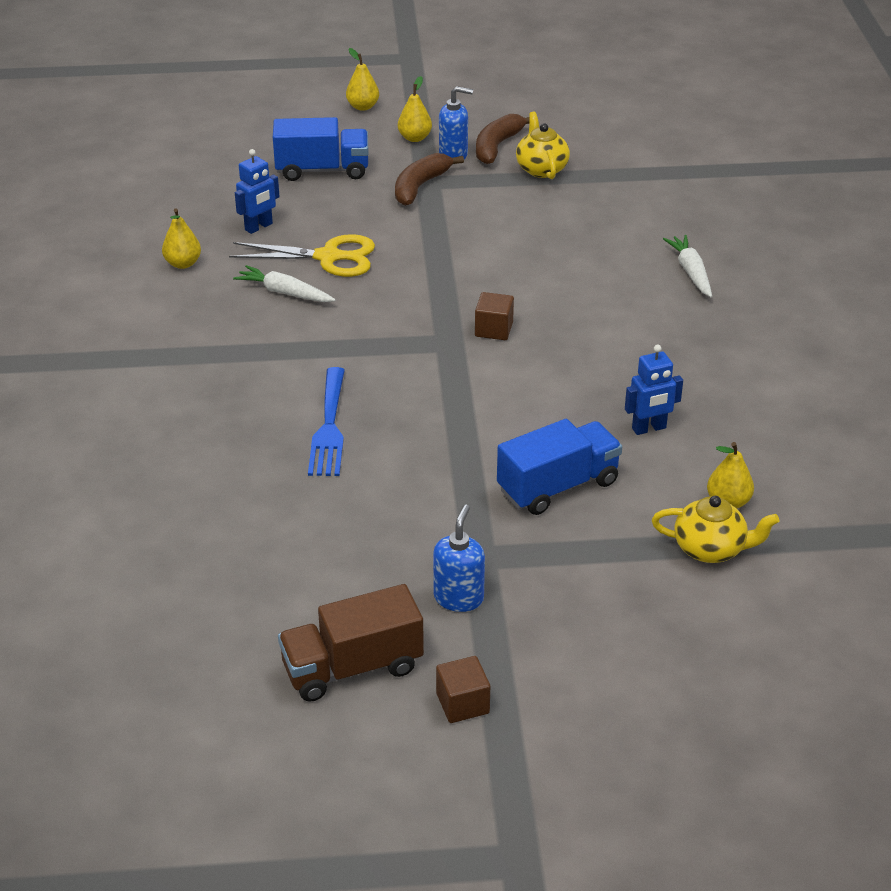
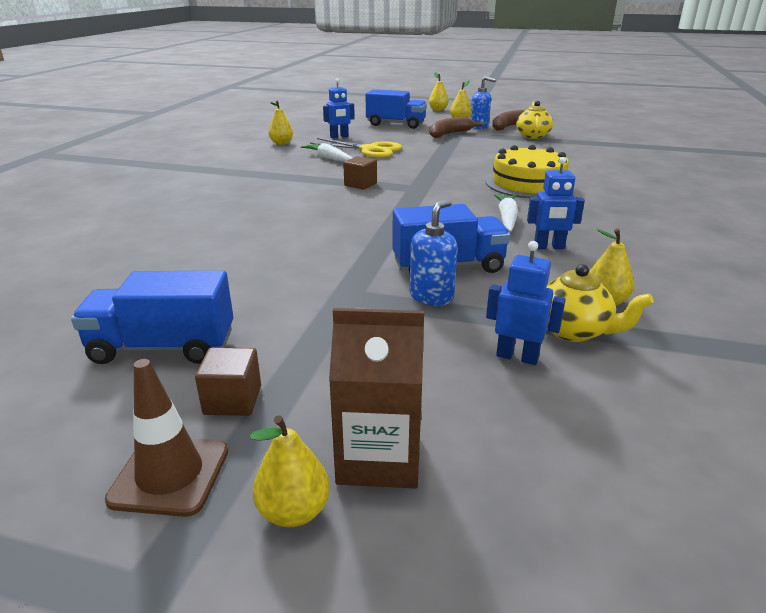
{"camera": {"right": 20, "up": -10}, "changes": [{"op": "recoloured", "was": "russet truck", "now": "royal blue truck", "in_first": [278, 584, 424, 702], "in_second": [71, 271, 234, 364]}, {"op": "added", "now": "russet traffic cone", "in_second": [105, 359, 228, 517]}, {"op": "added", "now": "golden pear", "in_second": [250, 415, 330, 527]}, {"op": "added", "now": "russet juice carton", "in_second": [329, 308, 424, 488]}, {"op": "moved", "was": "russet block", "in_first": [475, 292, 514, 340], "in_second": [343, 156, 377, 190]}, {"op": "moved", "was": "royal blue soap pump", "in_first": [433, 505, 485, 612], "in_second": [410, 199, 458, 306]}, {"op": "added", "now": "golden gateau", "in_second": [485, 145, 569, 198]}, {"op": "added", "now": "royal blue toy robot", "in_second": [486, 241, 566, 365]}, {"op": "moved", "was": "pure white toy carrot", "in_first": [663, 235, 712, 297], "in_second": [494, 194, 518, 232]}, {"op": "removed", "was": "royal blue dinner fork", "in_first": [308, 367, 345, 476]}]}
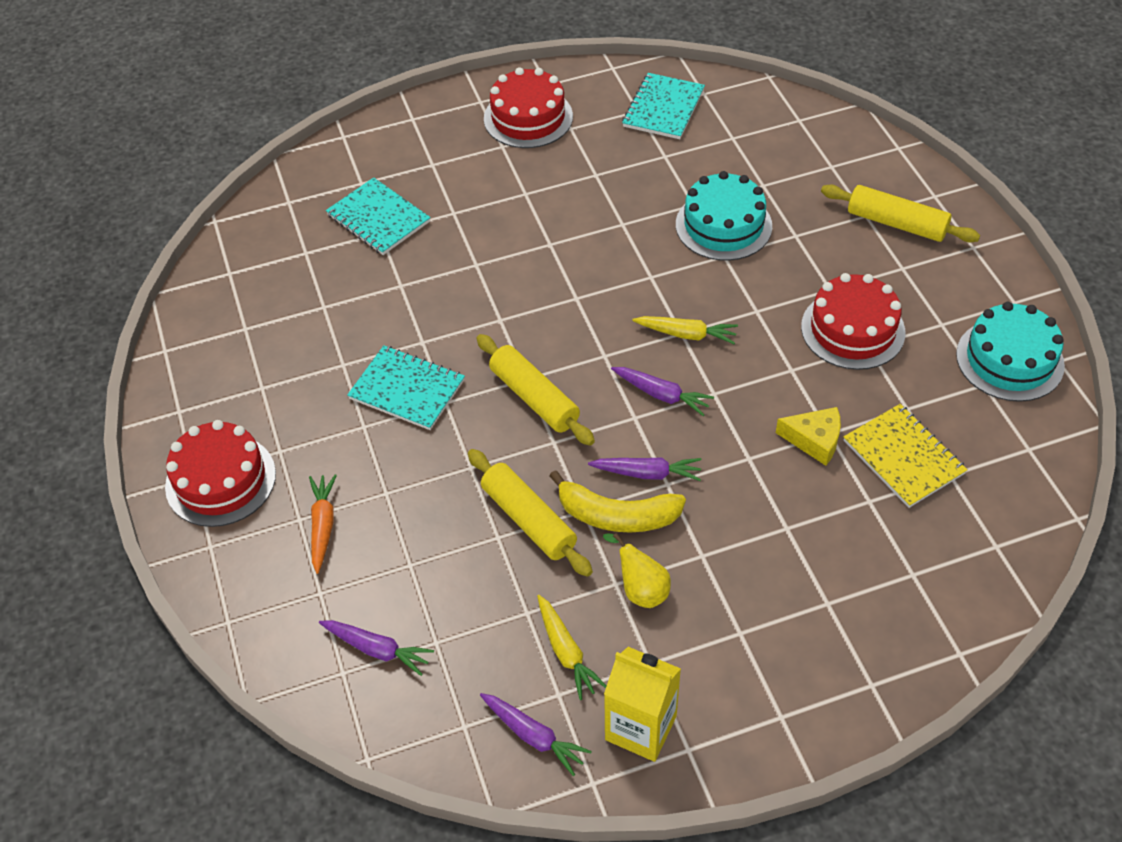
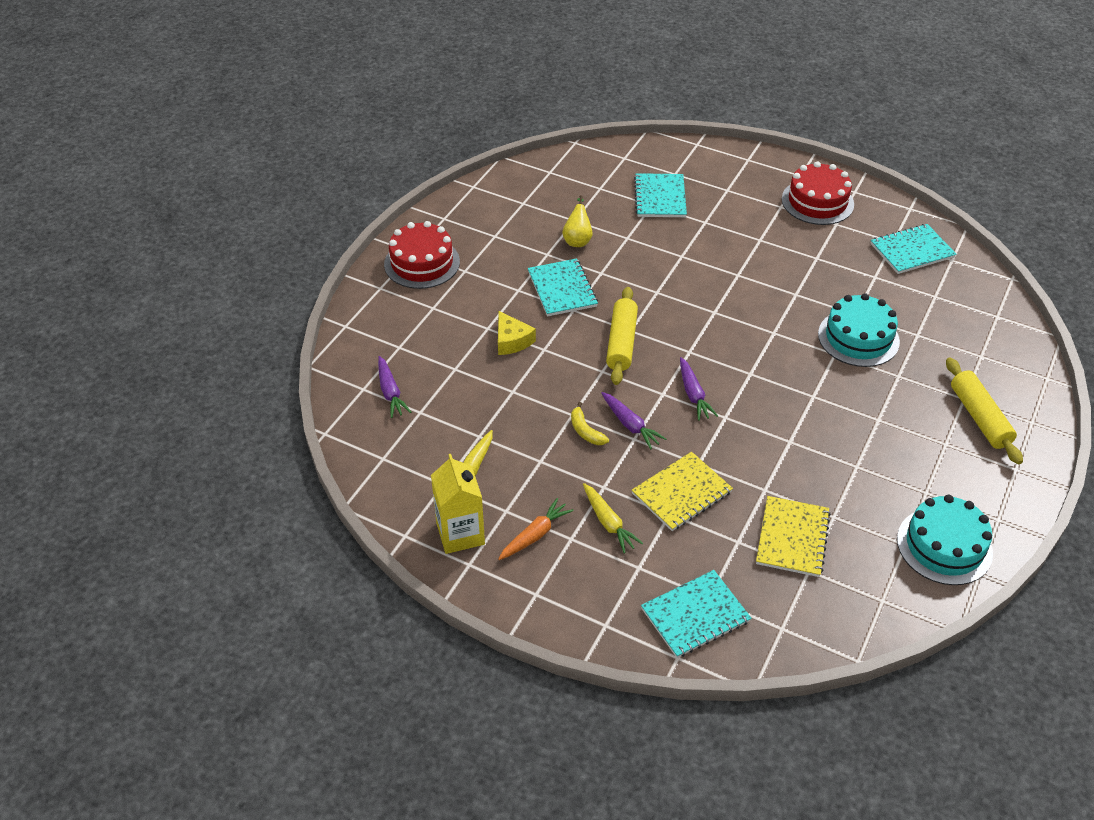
{"camera": {"right": 45, "up": -5}, "changes": [{"op": "moved", "was": "golden cheese", "in_first": [776, 407, 841, 466], "in_second": [498, 311, 536, 355]}, {"op": "moved", "was": "orange-coloured toy carrot", "in_first": [309, 474, 337, 574], "in_second": [499, 498, 574, 560]}, {"op": "moved", "was": "golden pear", "in_first": [603, 533, 671, 608], "in_second": [562, 195, 593, 247]}, {"op": "resized", "was": "golden toy banana", "in_first": [550, 470, 686, 533], "in_second": [571, 402, 609, 445], "ratio": 0.56}, {"op": "moved", "was": "golden toy carrot", "in_first": [632, 316, 738, 344], "in_second": [583, 483, 643, 553]}, {"op": "added", "now": "golden notepad", "in_second": [632, 452, 733, 531]}, {"op": "added", "now": "turquoise notepad", "in_second": [641, 570, 751, 658]}, {"op": "removed", "was": "golden dough roller", "in_first": [468, 449, 593, 577]}, {"op": "removed", "was": "royal purple toy carrot", "in_first": [480, 693, 592, 776]}, {"op": "removed", "was": "scarlet gateau", "in_first": [801, 273, 905, 370]}]}
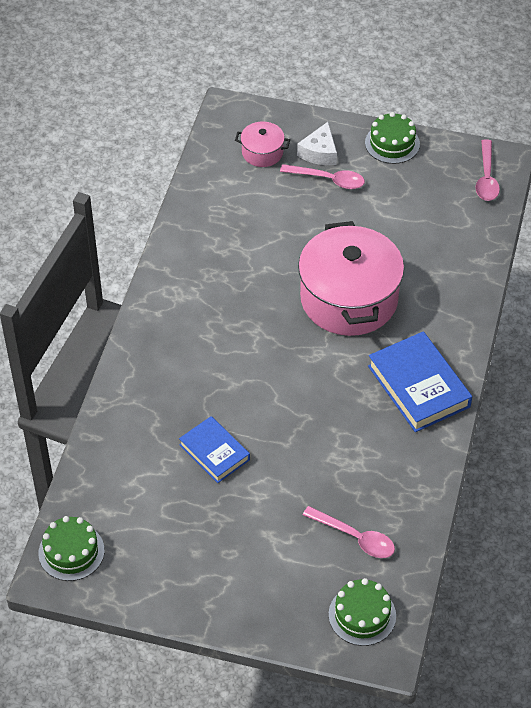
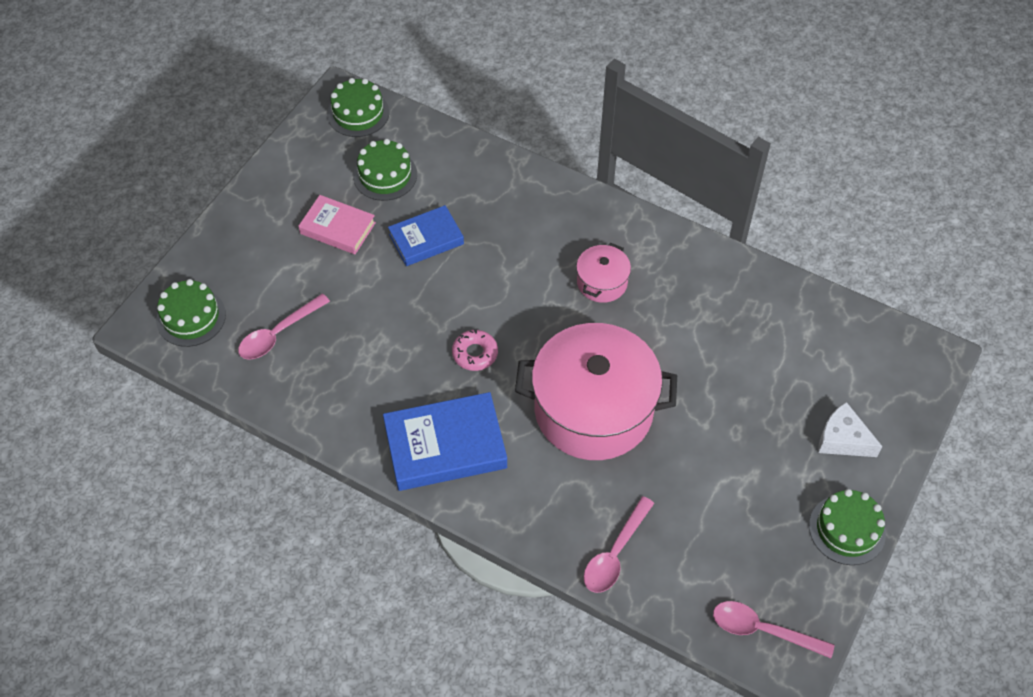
{"camera": {"right": 105, "up": 5}, "changes": [{"op": "added", "now": "rose-pink hardback", "in_second": [298, 195, 376, 254]}, {"op": "added", "now": "leaf-green gateau", "in_second": [353, 139, 417, 201]}, {"op": "added", "now": "rose-pink donut", "in_second": [452, 330, 498, 371]}, {"op": "moved", "was": "rose-pink pot", "in_first": [235, 121, 290, 167], "in_second": [576, 243, 631, 303]}, {"op": "moved", "was": "rose-pink spoon", "in_first": [280, 164, 365, 189], "in_second": [584, 496, 654, 593]}]}
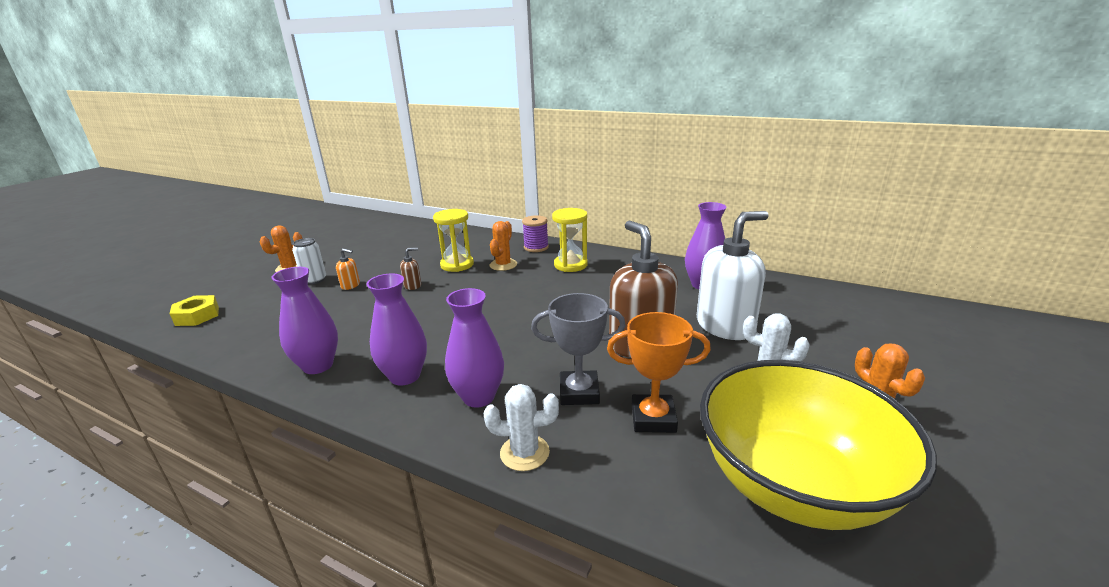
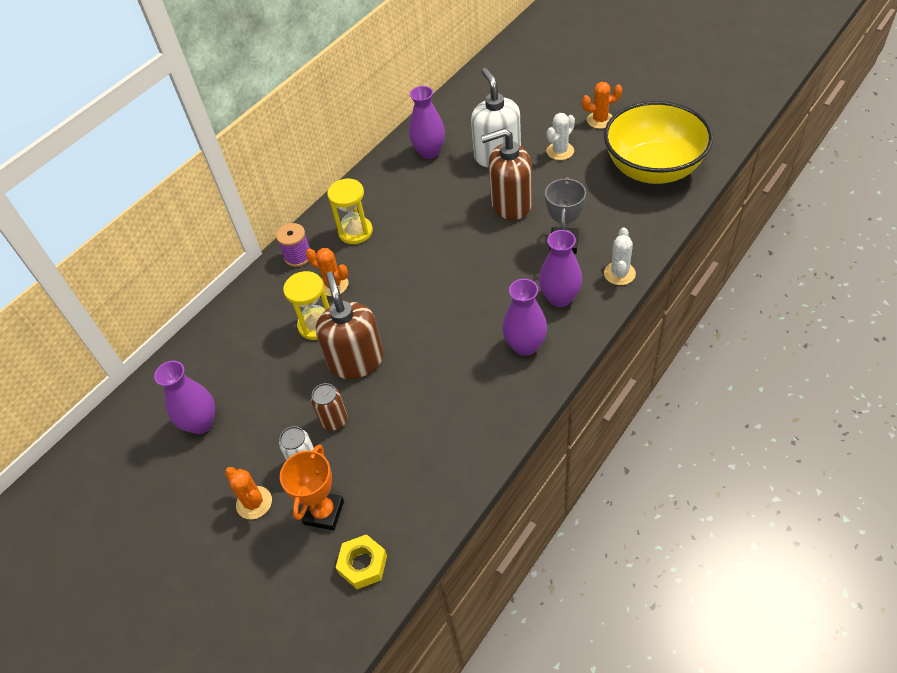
{"camera": {"right": -75, "up": 25}, "changes": [{"op": "moved", "was": "royal purple flower vase", "in_first": [271, 267, 338, 374], "in_second": [154, 361, 215, 434]}, {"op": "moved", "was": "orange-coloured trophy", "in_first": [607, 312, 711, 433], "in_second": [280, 445, 344, 530]}, {"op": "replaced", "was": "orange-coloured soap pump", "now": "russet soda can", "in_first": [336, 248, 360, 290], "in_second": [311, 383, 347, 431]}, {"op": "resized", "was": "russet soap pump", "in_first": [400, 247, 421, 290], "in_second": [316, 272, 384, 379], "ratio": 2.42}]}
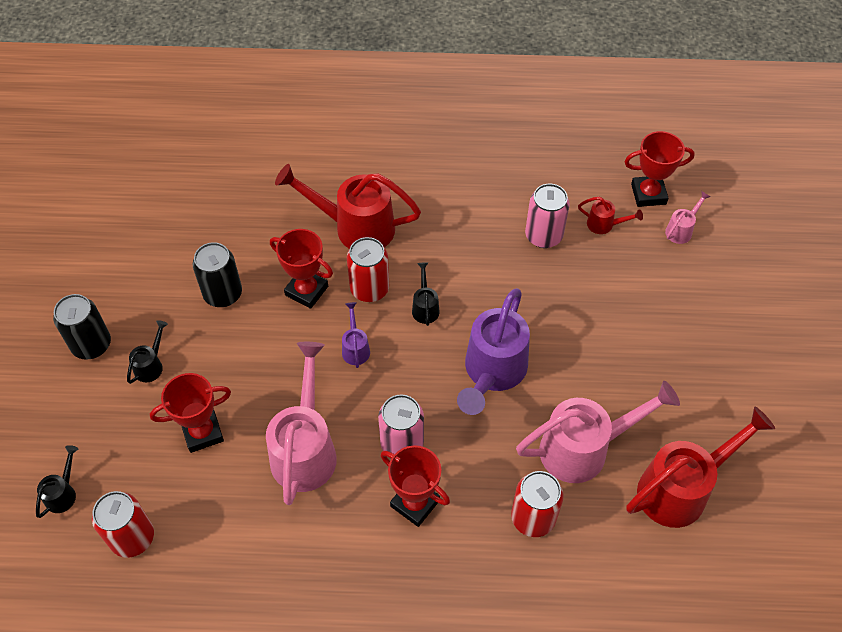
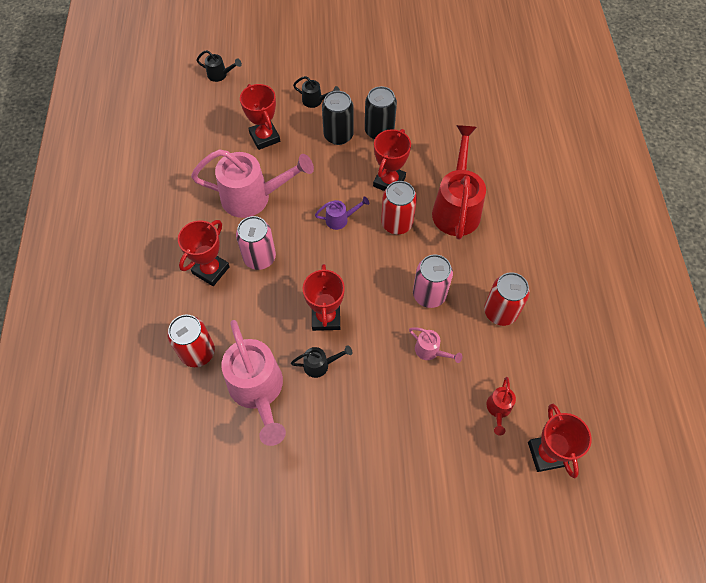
{"camera": {"right": 85, "up": 5}, "changes": [{"op": "moved", "was": "jet-black watering can", "in_first": [412, 262, 439, 326], "in_second": [291, 345, 352, 378]}, {"op": "replaced", "was": "royal purple watering can", "now": "scarlet trophy", "in_first": [457, 288, 530, 415], "in_second": [303, 264, 345, 331]}, {"op": "moved", "was": "jet-black soda can", "in_first": [53, 294, 111, 360], "in_second": [322, 91, 354, 145]}, {"op": "moved", "was": "rose-pink watering can", "in_first": [665, 191, 711, 244], "in_second": [409, 327, 462, 363]}, {"op": "moved", "was": "rose-pink soda can", "in_first": [525, 184, 570, 248], "in_second": [413, 254, 453, 308]}, {"op": "moved", "was": "scarlet soda can", "in_first": [92, 491, 154, 558], "in_second": [484, 272, 530, 326]}, {"op": "removed", "was": "scarlet watering can", "in_first": [626, 407, 775, 528]}]}
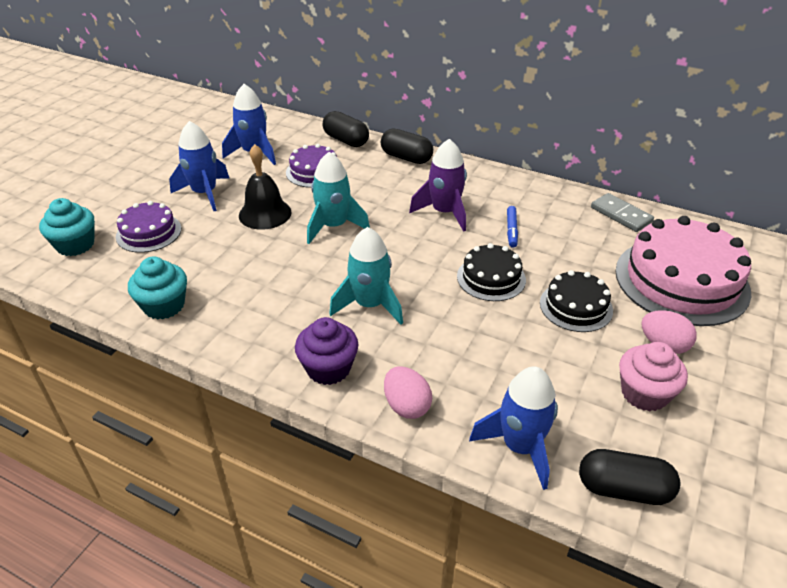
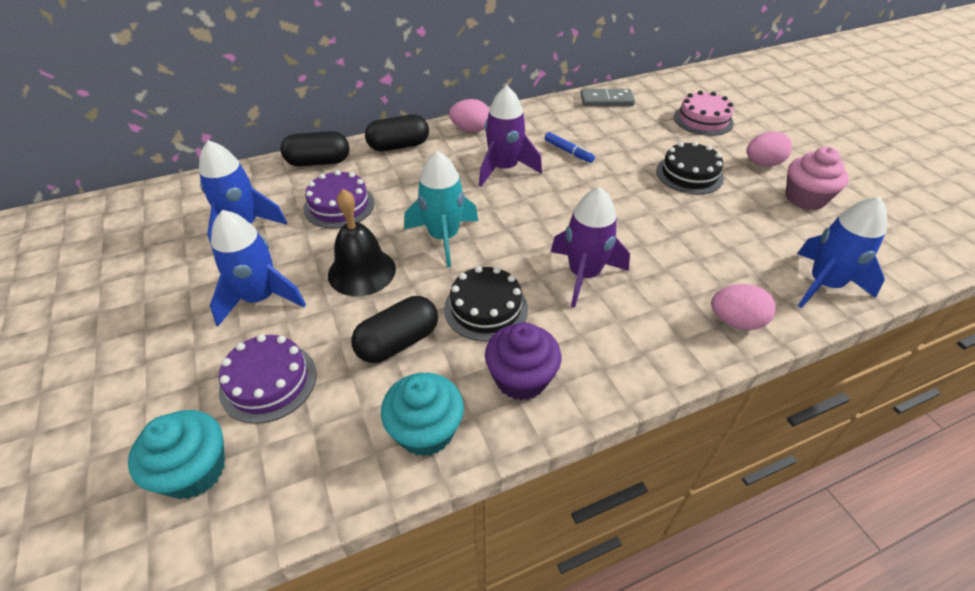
{"camera": {"right": -50, "up": 5}, "changes": [{"op": "moved", "was": "jet-black pill", "in_first": [579, 449, 680, 505], "in_second": [351, 296, 438, 363]}, {"op": "moved", "was": "jet-black gateau", "in_first": [457, 243, 526, 301], "in_second": [444, 266, 528, 341]}, {"op": "added", "now": "rose-pink toy egg", "in_second": [449, 99, 489, 132]}, {"op": "moved", "was": "royal purple fairy cake", "in_first": [295, 317, 358, 385], "in_second": [485, 322, 561, 400]}, {"op": "recoloured", "was": "turquoise toy rocket", "now": "royal purple toy rocket", "in_first": [329, 227, 403, 325], "in_second": [551, 187, 630, 308]}, {"op": "resized", "was": "rose-pink gateau", "in_first": [615, 216, 751, 326], "in_second": [674, 91, 734, 136], "ratio": 0.53}]}
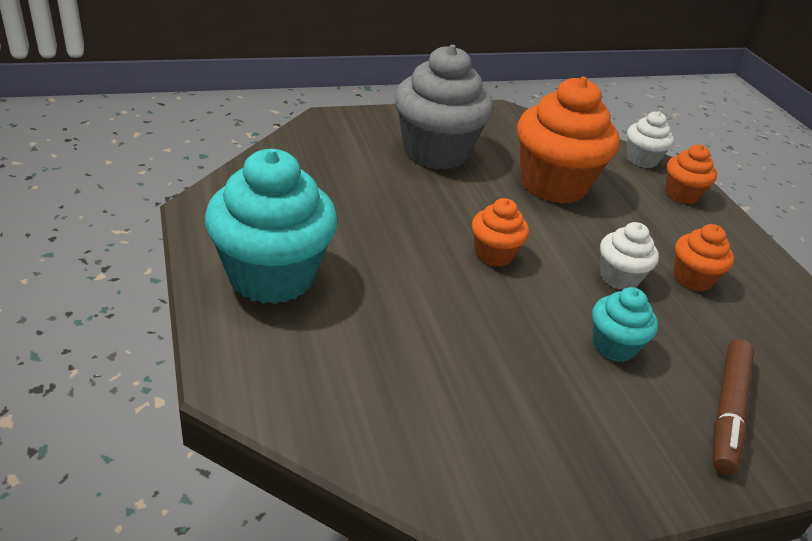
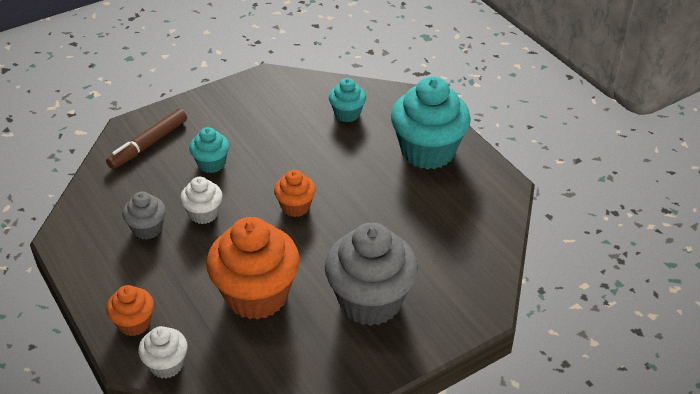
{"camera": {"right": 170, "up": 5}, "changes": [{"op": "turned", "was": "russet felt pen", "in_first": [713, 339, 754, 475], "in_second": [106, 109, 187, 169], "clockwise": -150}, {"op": "recoloured", "was": "orange-coloured fairy cake", "now": "ash-grey fairy cake", "in_first": [673, 224, 734, 291], "in_second": [122, 192, 166, 240]}, {"op": "added", "now": "turquoise fairy cake", "in_second": [329, 78, 366, 122]}]}
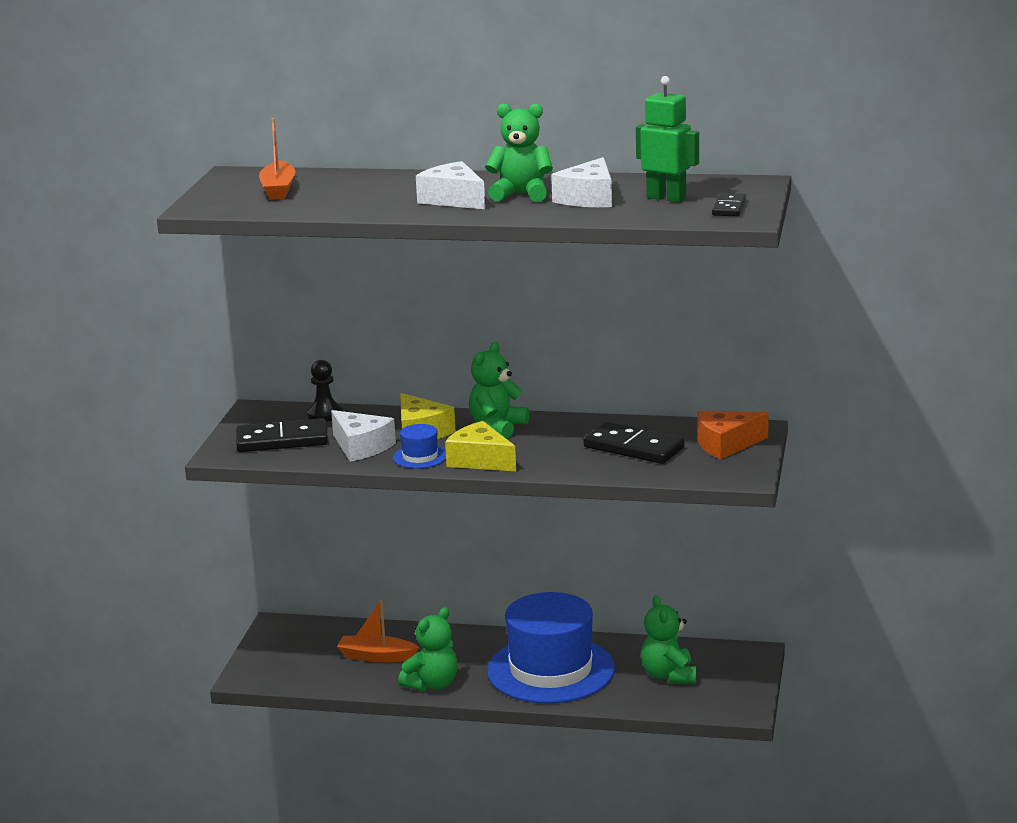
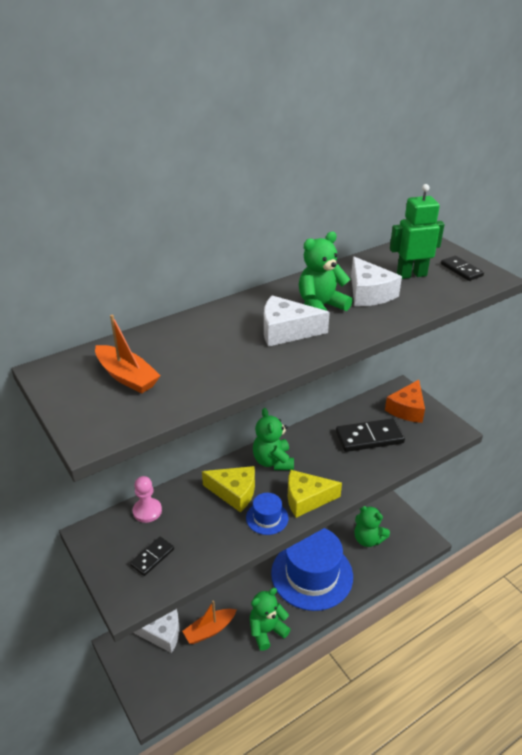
{"camera": {"right": -45, "up": 15}, "changes": [{"op": "resized", "was": "jet-black domino tile", "in_first": [236, 418, 328, 452], "in_second": [130, 537, 174, 576], "ratio": 0.56}, {"op": "recoloured", "was": "jet-black game pawn", "now": "rose-pink game pawn", "in_first": [307, 360, 343, 422], "in_second": [133, 476, 162, 523]}, {"op": "moved", "was": "pure white cheese", "in_first": [331, 410, 396, 462], "in_second": [133, 609, 179, 653]}, {"op": "turned", "was": "leaf-green teddy bear", "in_first": [398, 607, 457, 691], "in_second": [250, 588, 291, 651], "clockwise": -120}]}
